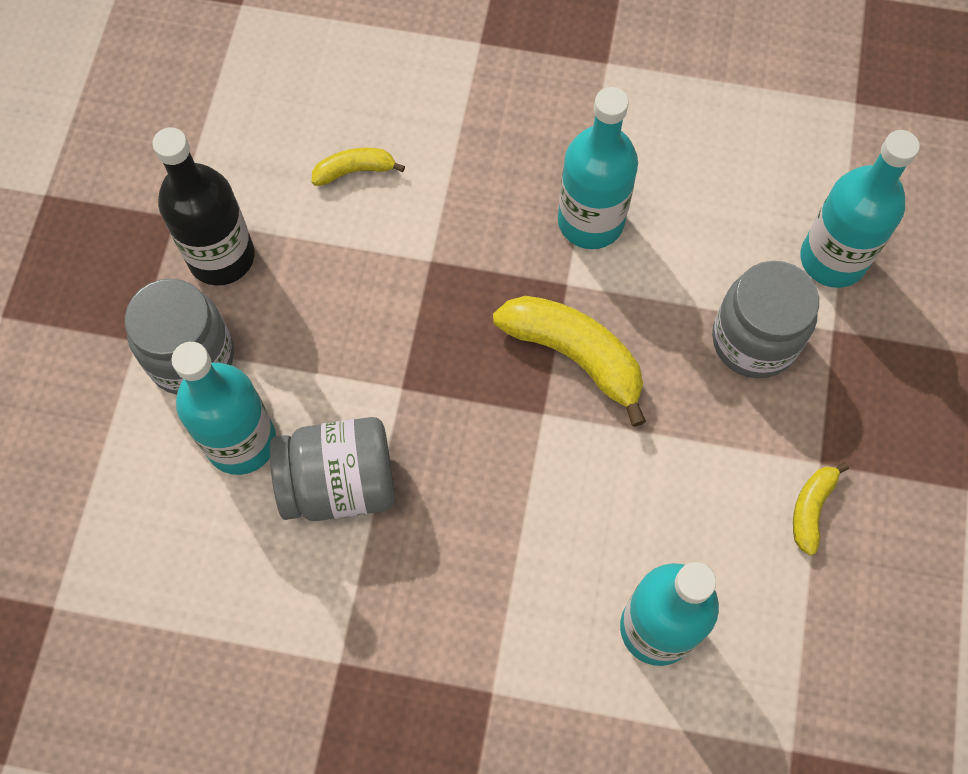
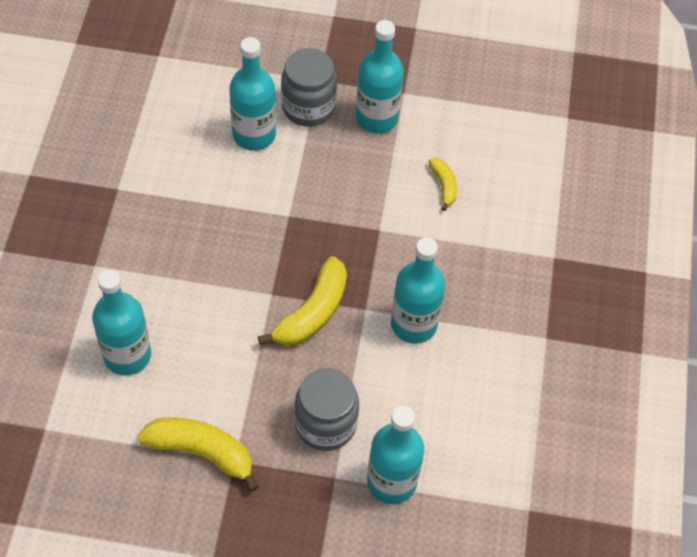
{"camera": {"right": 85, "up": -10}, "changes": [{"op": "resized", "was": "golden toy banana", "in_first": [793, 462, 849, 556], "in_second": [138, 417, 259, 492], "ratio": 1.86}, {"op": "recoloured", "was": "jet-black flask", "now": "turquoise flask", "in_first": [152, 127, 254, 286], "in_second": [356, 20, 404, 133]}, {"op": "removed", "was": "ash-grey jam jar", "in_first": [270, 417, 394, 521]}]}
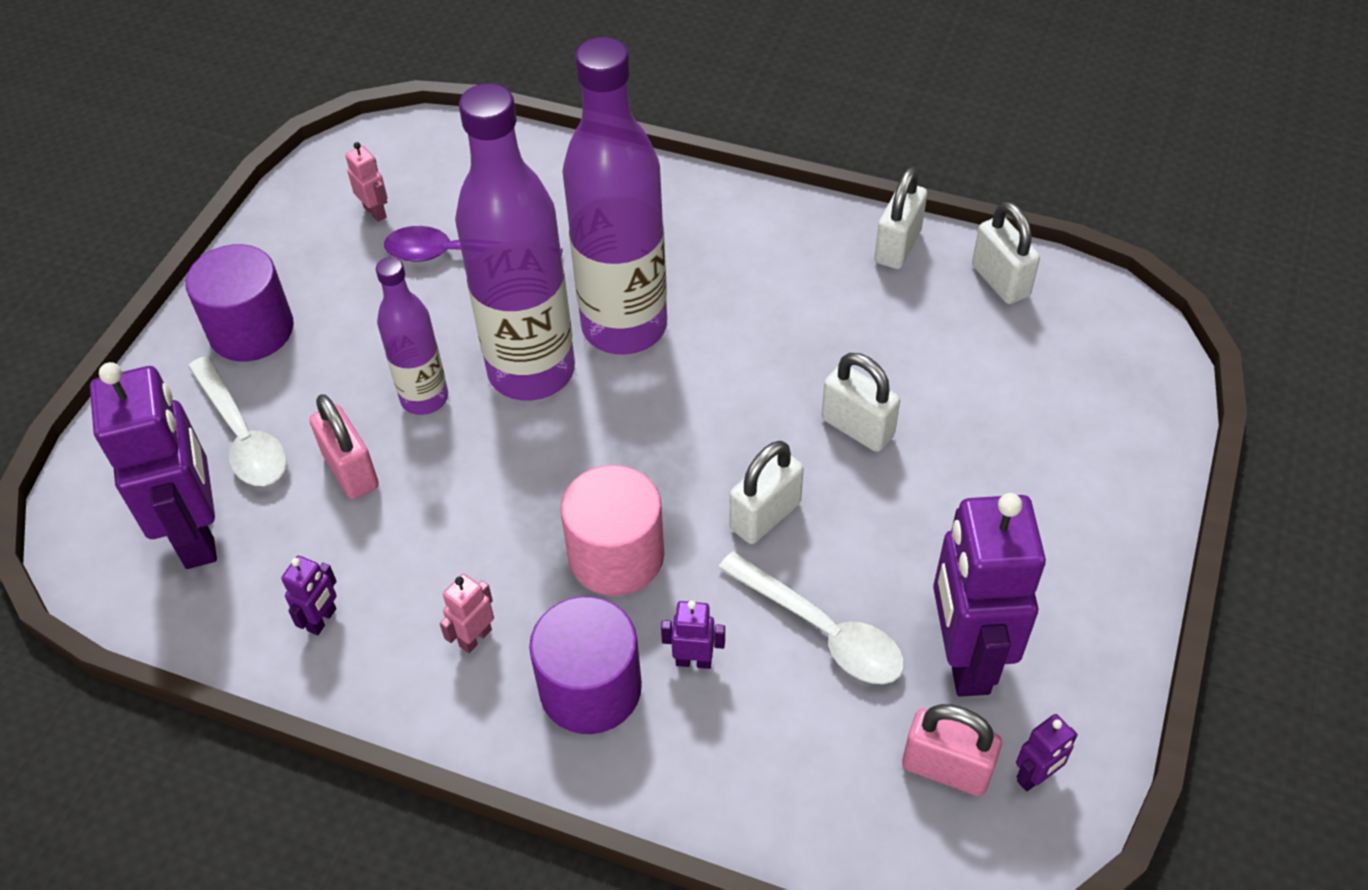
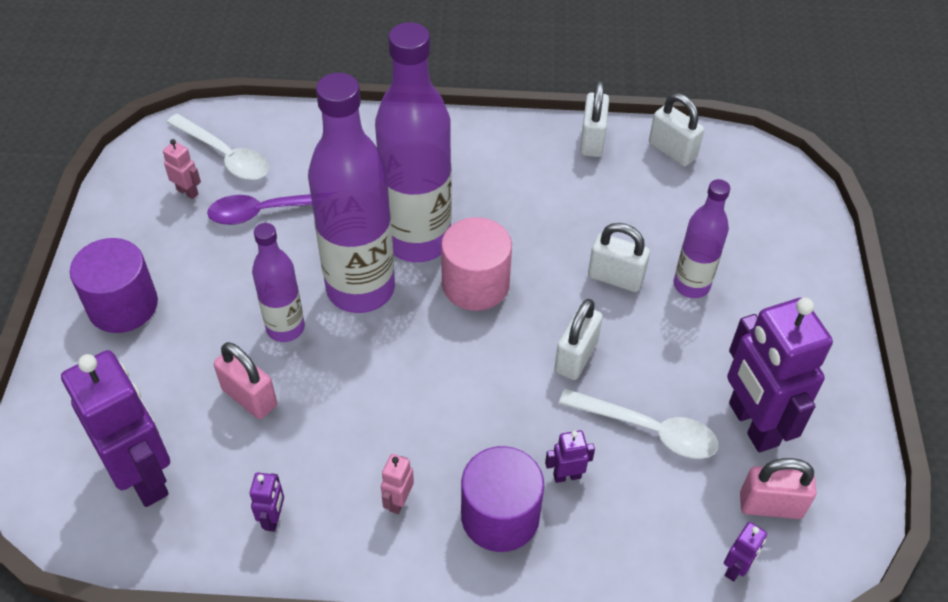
{"camera": {"right": -20, "up": 0}, "changes": [{"op": "moved", "was": "pure white spoon", "in_first": [188, 356, 287, 486], "in_second": [167, 114, 269, 180]}, {"op": "moved", "was": "rose-pink cylinder", "in_first": [561, 465, 664, 596], "in_second": [441, 217, 512, 311]}, {"op": "added", "now": "royal purple flask", "in_second": [674, 179, 730, 298]}, {"op": "moved", "was": "royal purple toy robot", "in_first": [1016, 714, 1078, 791], "in_second": [724, 522, 767, 582]}]}
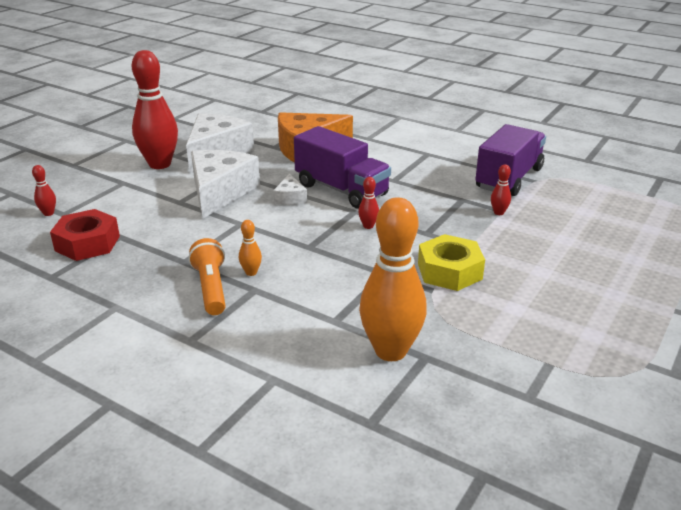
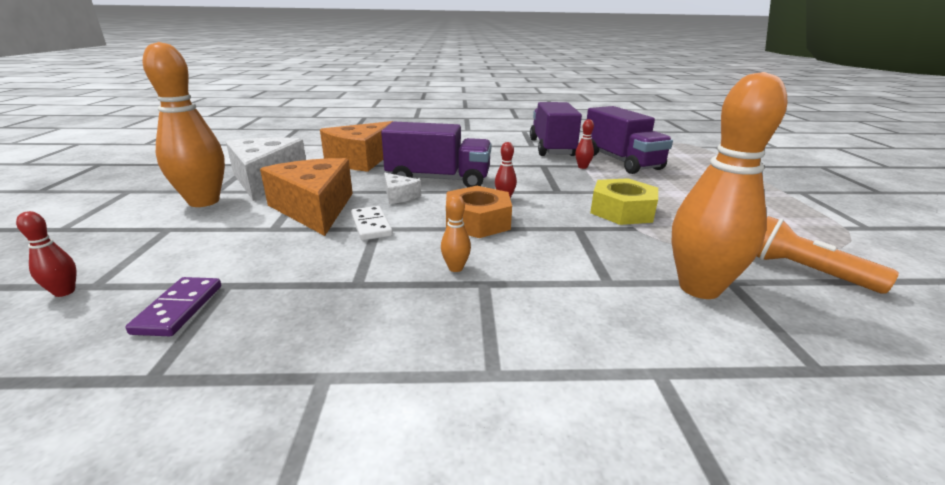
{"camera": {"right": -35, "up": -5}, "changes": [{"op": "replaced", "was": "scarlet nut", "now": "royal purple domino tile", "in_first": [50, 209, 120, 261], "in_second": [125, 277, 221, 336]}, {"op": "recoloured", "was": "scarlet skittle", "now": "orange-coloured skittle", "in_first": [132, 50, 178, 169], "in_second": [142, 42, 225, 207]}, {"op": "recoloured", "was": "pure white cheese", "now": "orange-coloured cheese", "in_first": [191, 150, 260, 219], "in_second": [260, 158, 353, 236]}, {"op": "added", "now": "pure white domino tile", "in_second": [351, 206, 393, 240]}, {"op": "added", "now": "orange-coloured nut", "in_second": [446, 186, 512, 238]}, {"op": "added", "now": "royal purple truck", "in_second": [587, 106, 673, 174]}, {"op": "moved", "was": "orange-coloured pocket torch", "in_first": [188, 238, 226, 315], "in_second": [756, 216, 899, 294]}]}
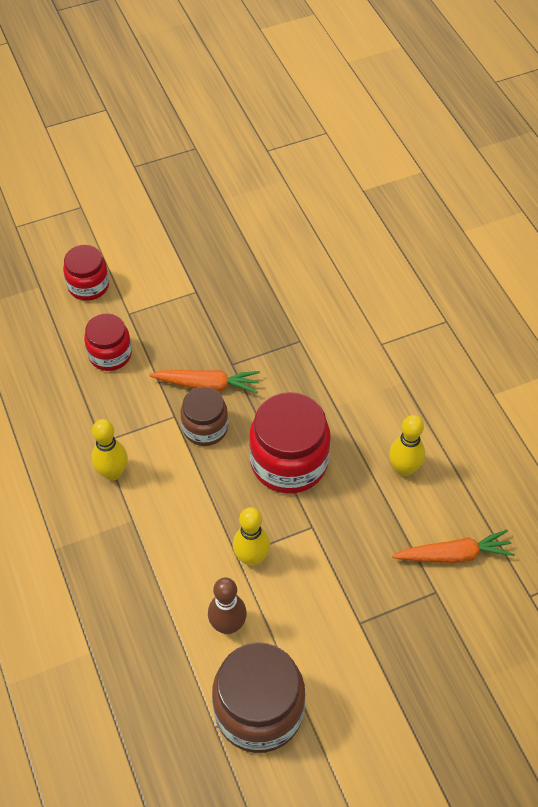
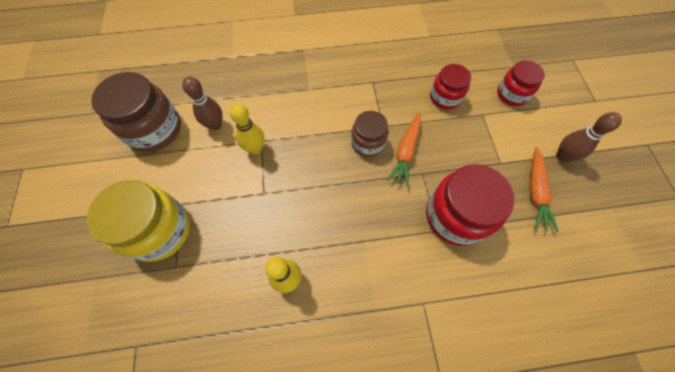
{"camera": {"right": 105, "up": 10}, "changes": [{"op": "added", "now": "golden jam jar", "in_second": [87, 180, 190, 262]}, {"op": "moved", "was": "scarlet jam jar", "in_first": [249, 392, 331, 494], "in_second": [426, 164, 515, 246]}, {"op": "moved", "was": "orange-coloured toy carrot", "in_first": [392, 530, 515, 563], "in_second": [529, 147, 559, 232]}, {"op": "added", "now": "russet skittle", "in_second": [556, 112, 622, 162]}, {"op": "removed", "was": "golden skittle", "in_first": [92, 419, 128, 480]}]}
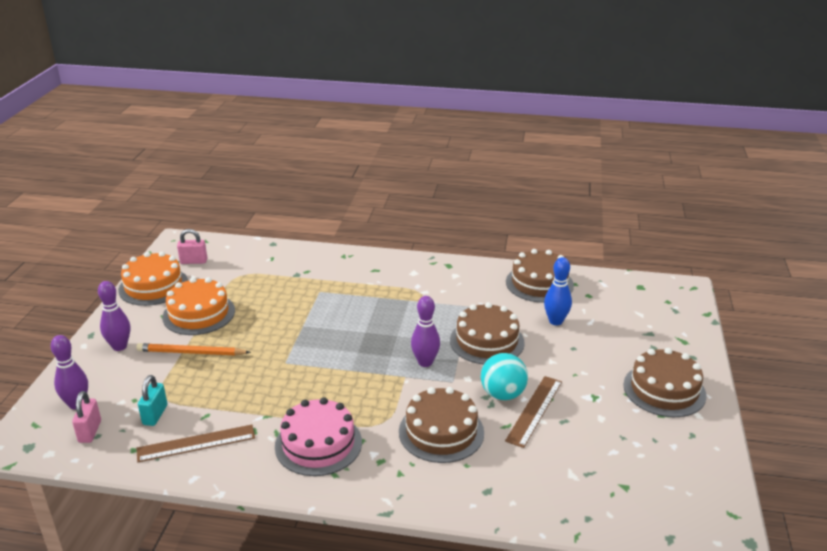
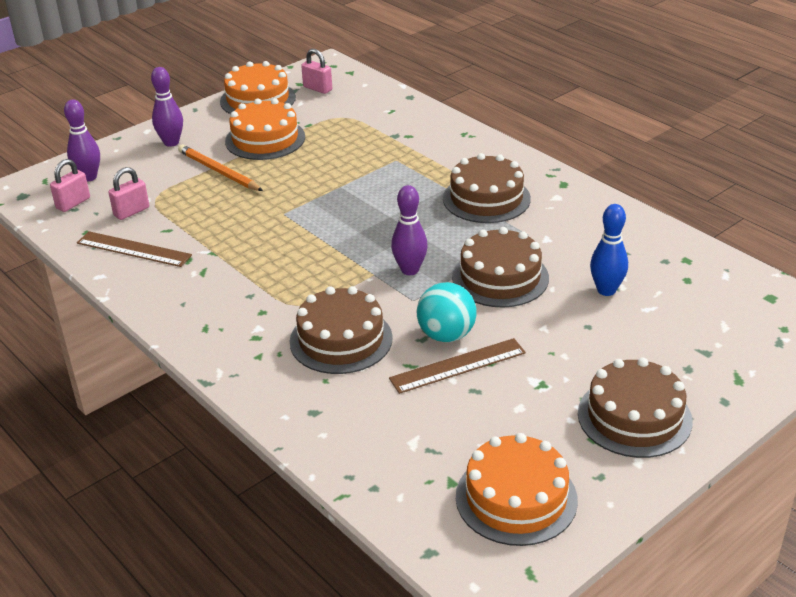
{"camera": {"right": 40, "up": 5}, "changes": [{"op": "recoloured", "was": "turquoise small lock", "now": "rose-pink small lock", "in_first": [138, 375, 167, 426], "in_second": [108, 167, 149, 220]}, {"op": "moved", "was": "russet gateau", "in_first": [506, 249, 574, 303], "in_second": [443, 153, 531, 223]}, {"op": "added", "now": "orange-coloured gateau", "in_second": [456, 433, 578, 546]}, {"op": "removed", "was": "rose-pink gateau", "in_first": [275, 397, 362, 476]}]}
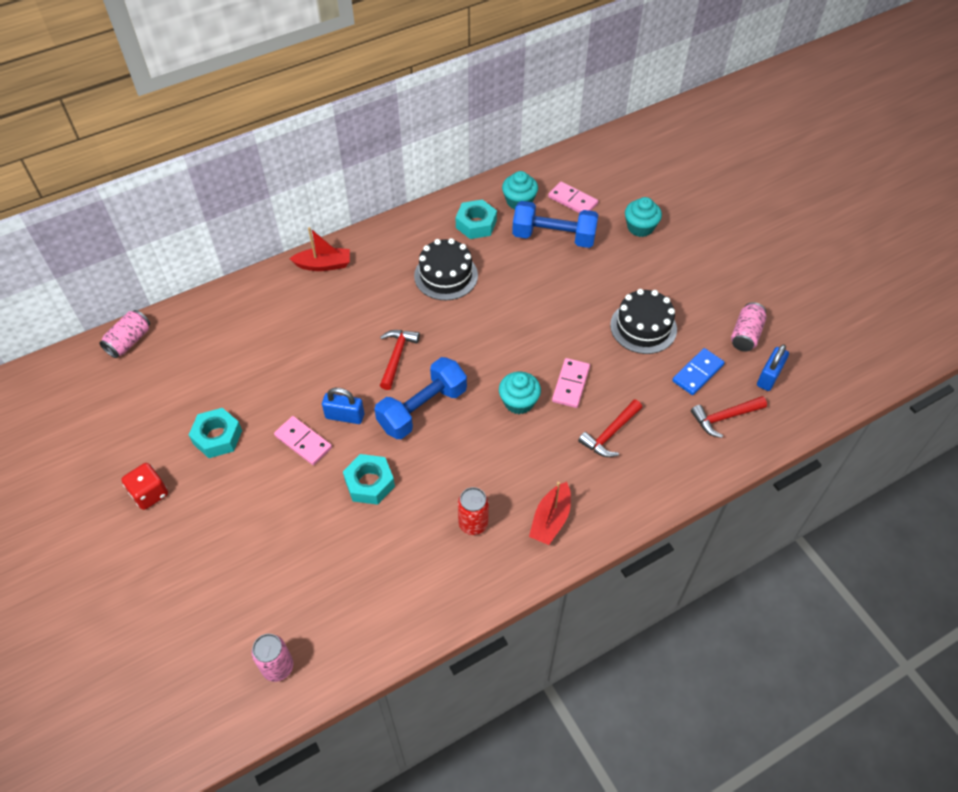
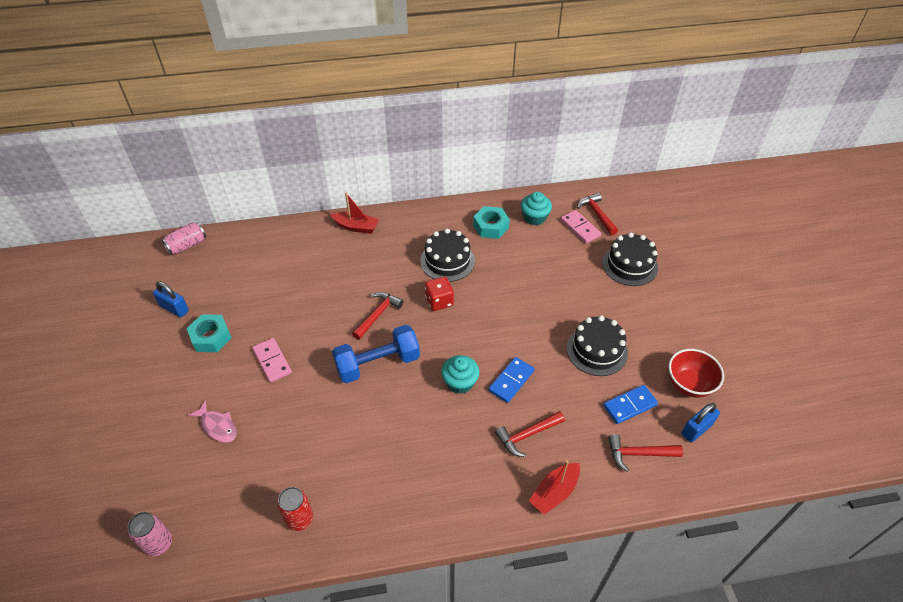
{"camera": {"right": 20, "up": -5}, "changes": [{"op": "moved", "was": "royal blue small lock", "in_first": [322, 388, 364, 424], "in_second": [153, 281, 189, 318]}, {"op": "added", "now": "rose-pink fish", "in_second": [188, 400, 237, 443]}, {"op": "moved", "was": "scarlet soda can", "in_first": [458, 487, 489, 535], "in_second": [277, 487, 313, 531]}, {"op": "moved", "was": "scarlet game die", "in_first": [121, 463, 168, 510], "in_second": [425, 277, 454, 311]}, {"op": "recoloured", "was": "rose-pink domino tile", "now": "royal blue domino tile", "in_first": [552, 358, 590, 408], "in_second": [488, 357, 534, 403]}, {"op": "moved", "was": "scarlet toy boat", "in_first": [529, 482, 571, 545], "in_second": [529, 460, 580, 515]}, {"op": "added", "now": "scarlet carpenter's hammer", "in_second": [577, 193, 618, 235]}, {"op": "replaced", "was": "turquoise fairy cake", "now": "jet-black gateau", "in_first": [625, 197, 662, 237], "in_second": [602, 233, 658, 286]}, {"op": "replaced", "was": "rose-pink soda can", "now": "scarlet deep dish", "in_first": [731, 302, 767, 352], "in_second": [669, 349, 724, 398]}, {"op": "removed", "was": "turquoise nut", "in_first": [343, 454, 395, 505]}, {"op": "removed", "was": "royal blue dumbbell", "in_first": [512, 201, 598, 248]}]}
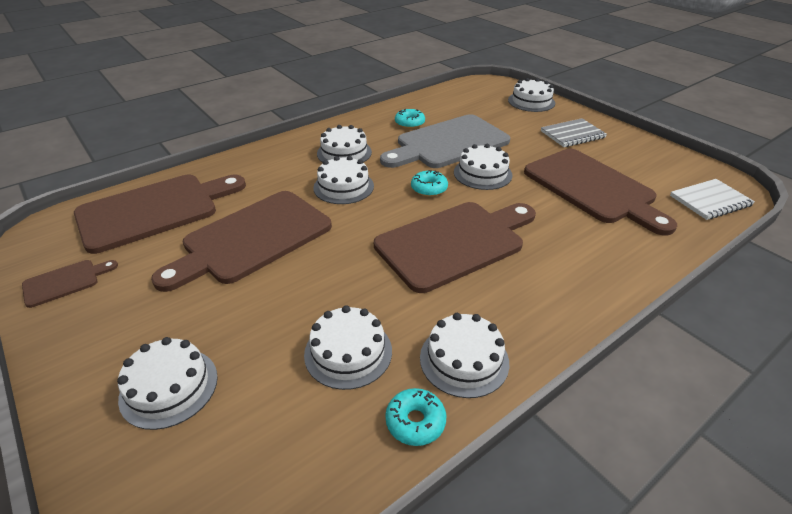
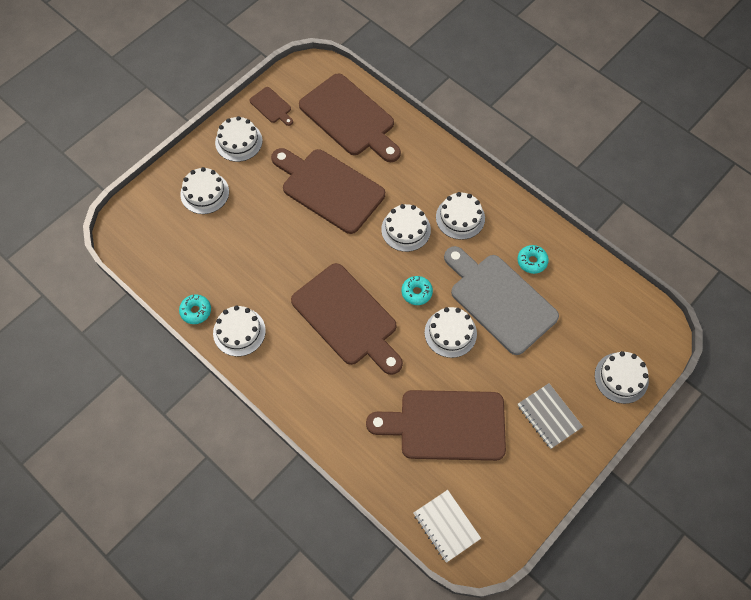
{"camera": {"right": 80, "up": 25}, "changes": [{"op": "moved", "was": "pure white gateau", "in_first": [304, 305, 392, 390], "in_second": [215, 116, 263, 162]}, {"op": "turned", "was": "russet chopping board", "in_first": [524, 149, 677, 235], "in_second": [366, 390, 506, 461], "clockwise": 45}]}
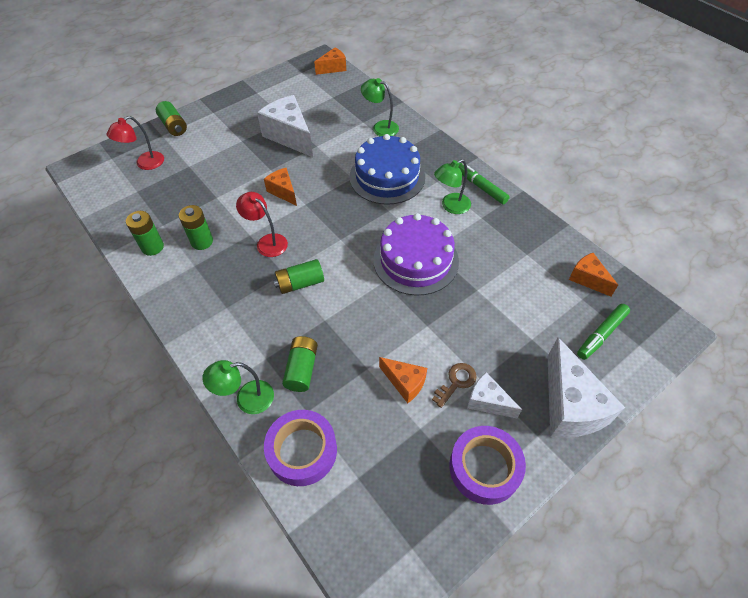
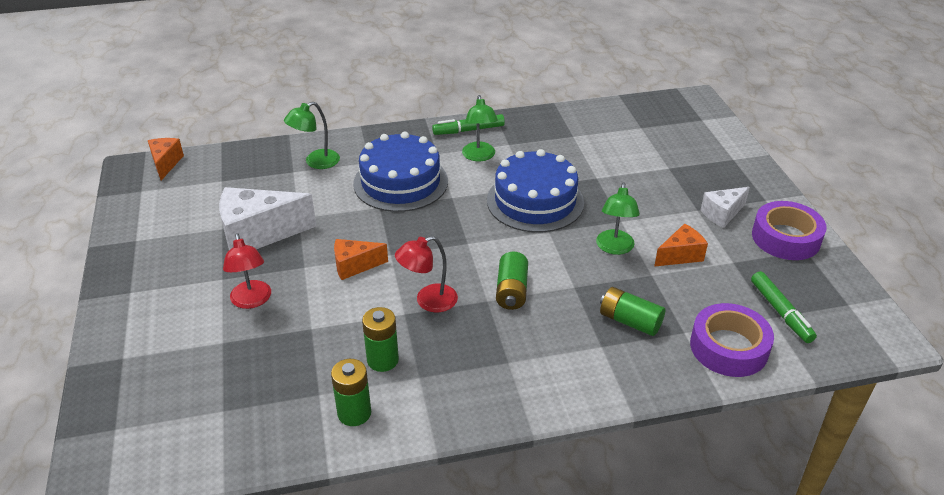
{"camera": {"right": -65, "up": -15}, "changes": [{"op": "moved", "was": "scarlet lamp", "in_first": [106, 116, 164, 170], "in_second": [223, 233, 271, 309]}, {"op": "recoloured", "was": "royal purple gateau", "now": "royal blue gateau", "in_first": [373, 213, 459, 296], "in_second": [487, 149, 584, 232]}, {"op": "moved", "was": "leaf-green lamp", "in_first": [202, 360, 274, 414], "in_second": [596, 182, 640, 255]}, {"op": "moved", "was": "leaf-green felt pen", "in_first": [577, 304, 630, 360], "in_second": [751, 271, 817, 343]}, {"op": "removed", "was": "leaf-green power cell", "in_first": [156, 101, 187, 136]}, {"op": "removed", "was": "russet key", "in_first": [432, 363, 477, 408]}, {"op": "removed", "was": "pure white cheese", "in_first": [548, 337, 625, 438]}, {"op": "removed", "was": "orange-coloured cheese", "in_first": [569, 253, 618, 296]}]}
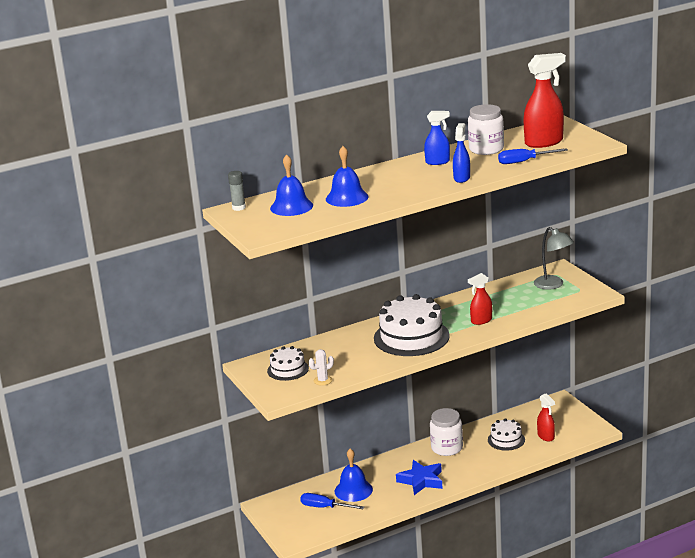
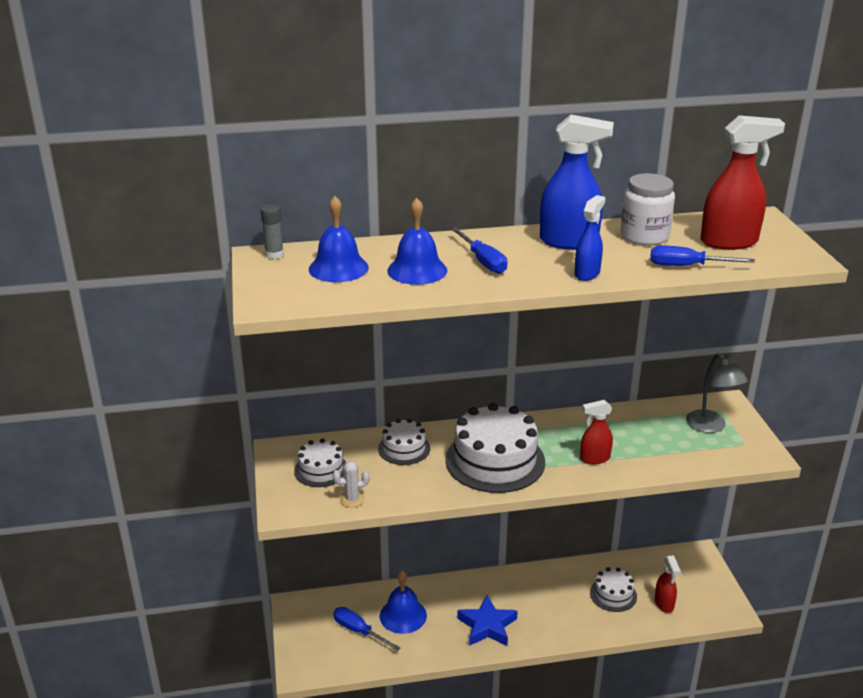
{"camera": {"right": 15, "up": 5}, "changes": [{"op": "added", "now": "pure white gateau", "in_second": [378, 419, 430, 465]}, {"op": "added", "now": "royal blue flat screwdriver", "in_second": [451, 227, 507, 274]}, {"op": "resized", "was": "royal blue spray bottle", "in_first": [424, 111, 450, 165], "in_second": [540, 115, 614, 250], "ratio": 1.72}, {"op": "removed", "was": "pure white jam jar", "in_first": [430, 408, 463, 456]}]}
